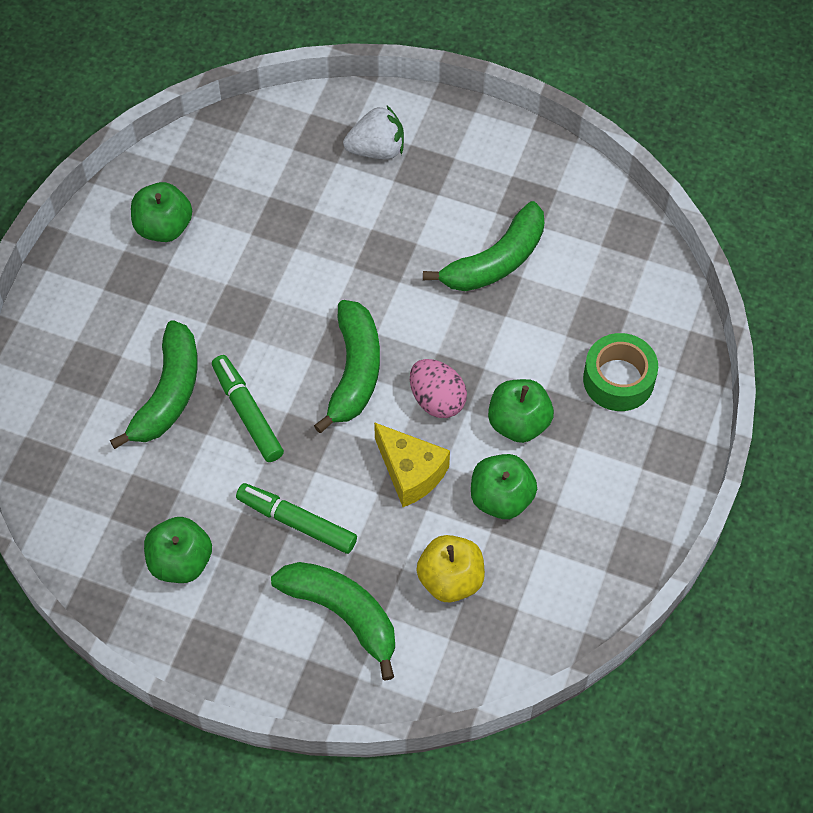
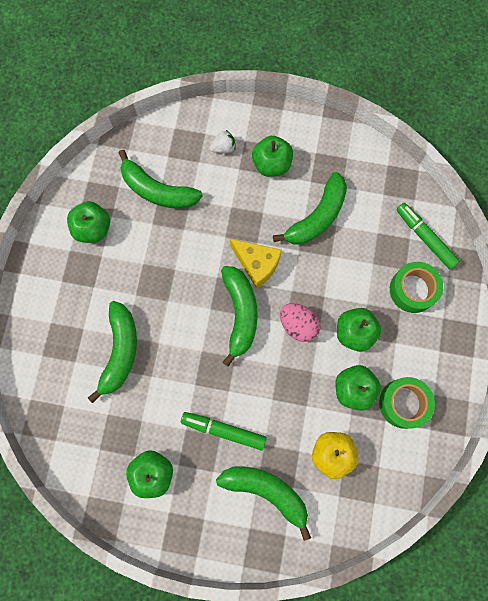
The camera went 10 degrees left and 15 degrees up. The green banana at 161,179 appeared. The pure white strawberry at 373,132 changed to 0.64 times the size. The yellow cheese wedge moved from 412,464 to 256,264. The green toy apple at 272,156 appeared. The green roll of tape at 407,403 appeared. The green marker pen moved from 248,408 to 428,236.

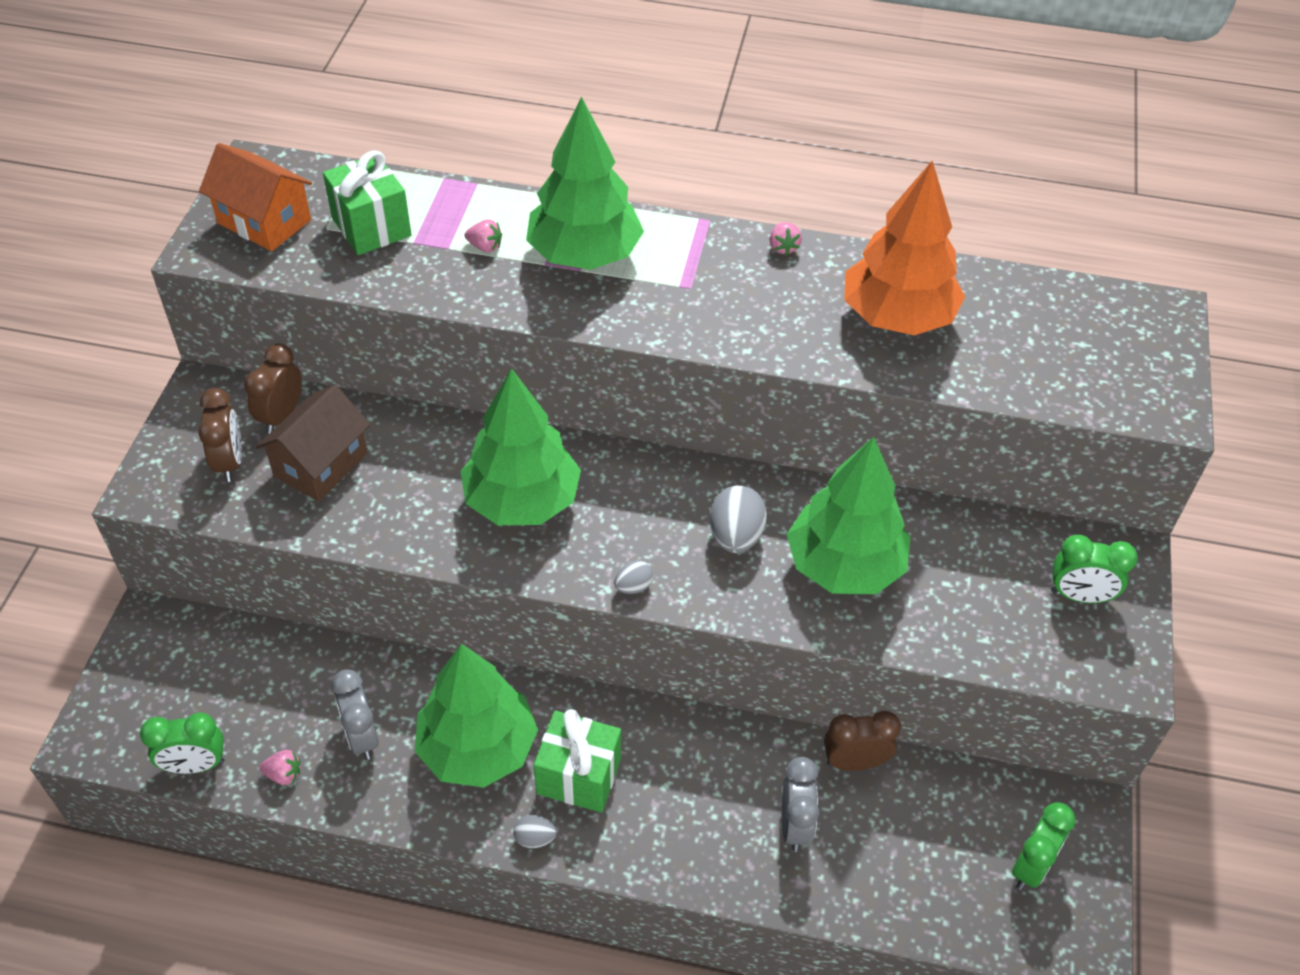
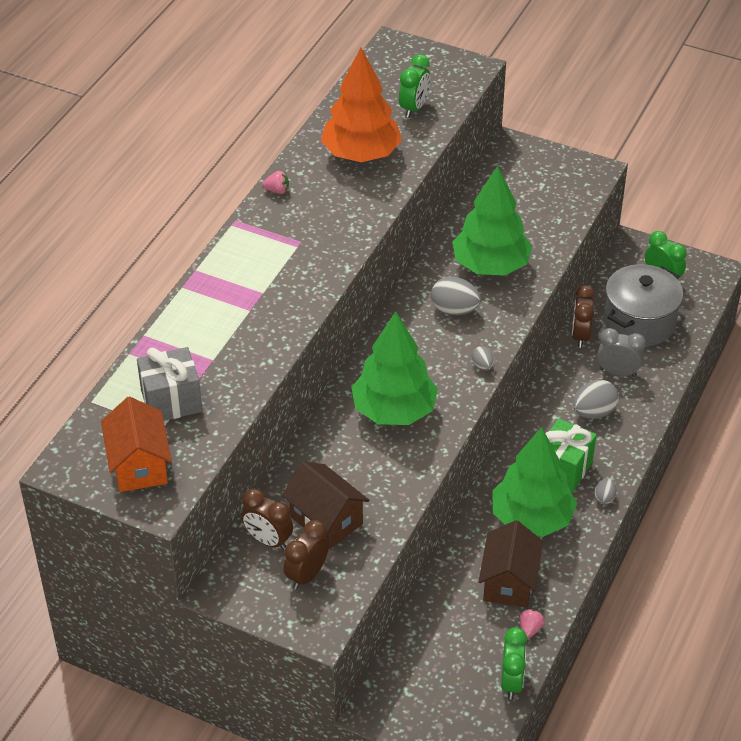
The camera went 75 degrees left and 5 degrees down. The bright orange cottage at 255,197 turned 60 degrees counterclockwise. The green present at 367,202 became the ash-grey present at 169,384. The russet bedside clock at 220,435 turned 60 degrees counterclockwise. The green bedside clock moved from 1094,569 to 414,86. The ash-grey bedside clock at 355,714 was replaced by the russet cottage at 511,563. The ash-grey egg at 596,399 appeared. The ash-grey pot at 643,305 appeared. The rosy strawberry at 483,236 disappeared. The green toy tree at 585,183 disappeared.

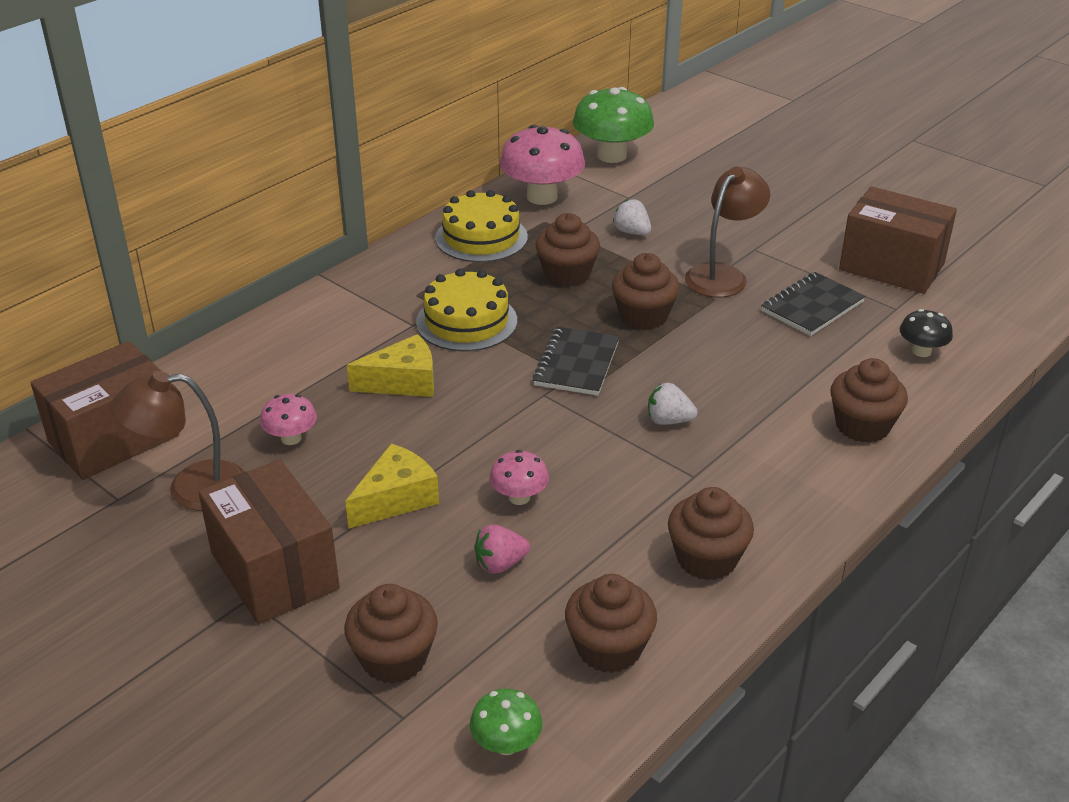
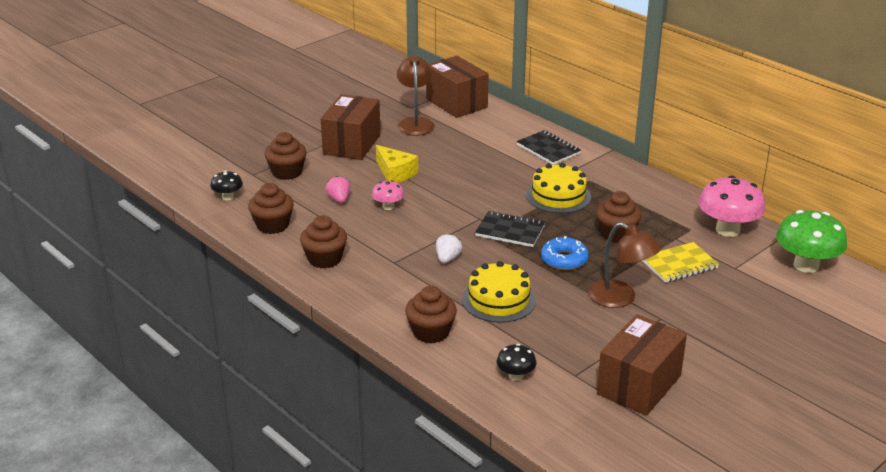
The camera went 95 degrees right and 5 degrees down. The green toadstool at 506,722 became the black toadstool at 226,185. The russet box at 269,542 turned 45 degrees counterclockwise. The yellow gateau moved from 481,226 to 499,292. The black notebook moved from 813,304 to 548,147. The russet muffin at 646,291 was replaced by the cobalt glazed donut at 565,253. The pure white strawberry at 632,217 was replaced by the yellow notebook at 680,262. The rosy toadstool at 288,419 disappeared. The yellow cheese wedge at 390,365 disappeared.

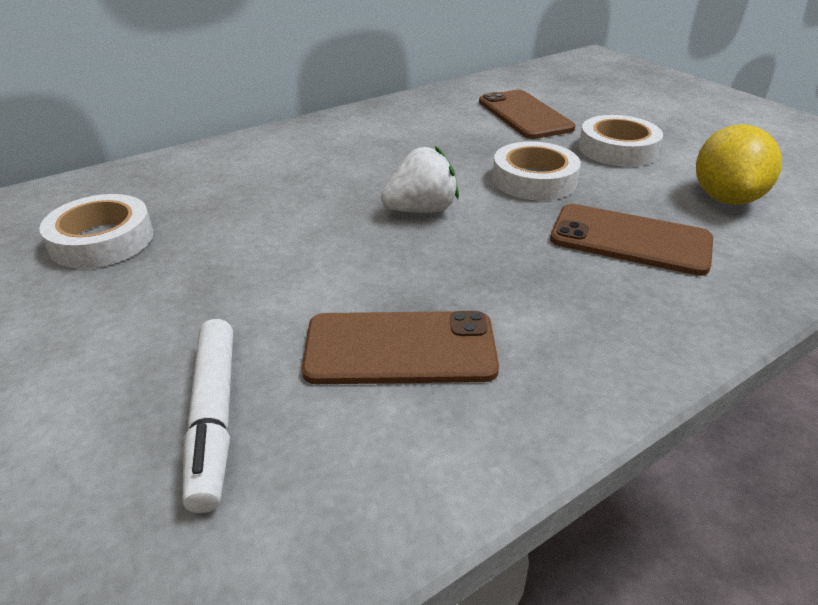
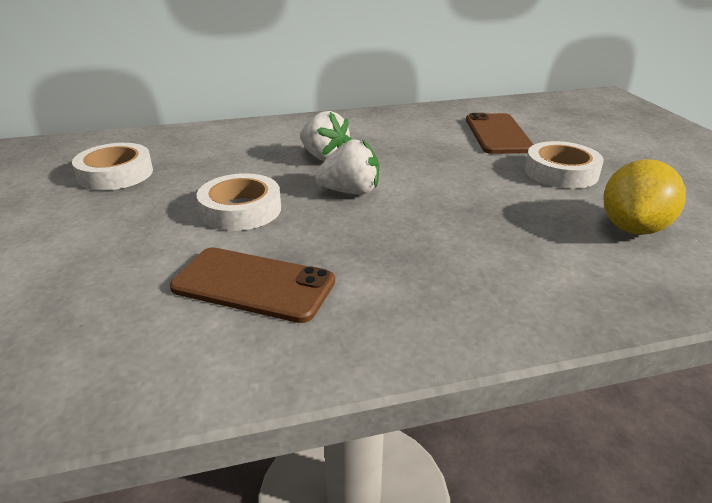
The camera went 20 degrees right and 5 degrees down. The pure white roll of tape moved from 536,171 to 239,202. The pure white strawberry at 326,136 appeared. The pure white marker pen at 208,416 disappeared. The russet smartphone at 631,240 disappeared.

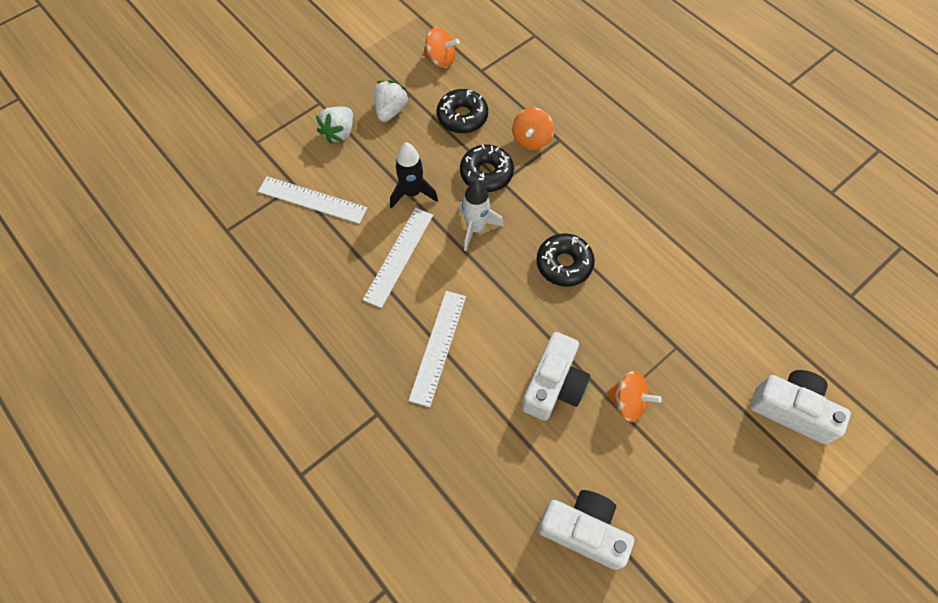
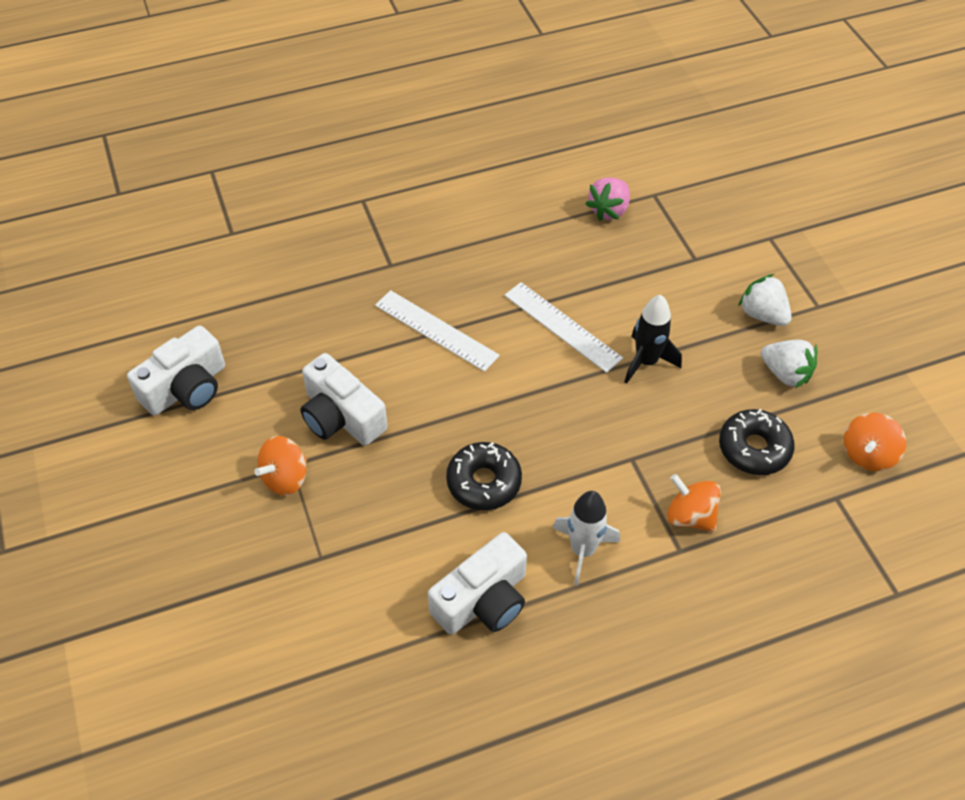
The camera went 110 degrees right and 10 degrees down. The pure white compact camera moved from 800,407 to 477,583. The pure white rocket moved from 481,215 to 586,538. The rosy strawberry at 607,199 appeared. The pure white ruler at 312,200 disappeared. The black glazed donut at 487,168 disappeared.

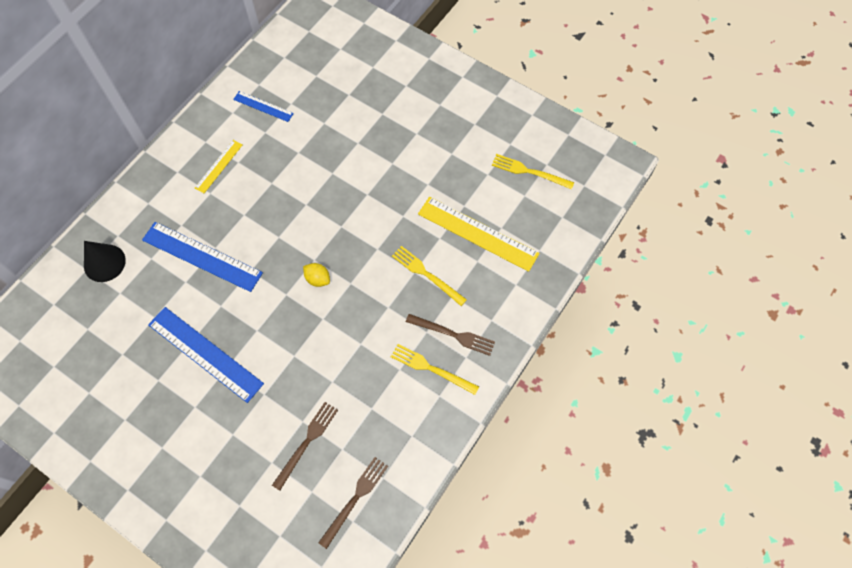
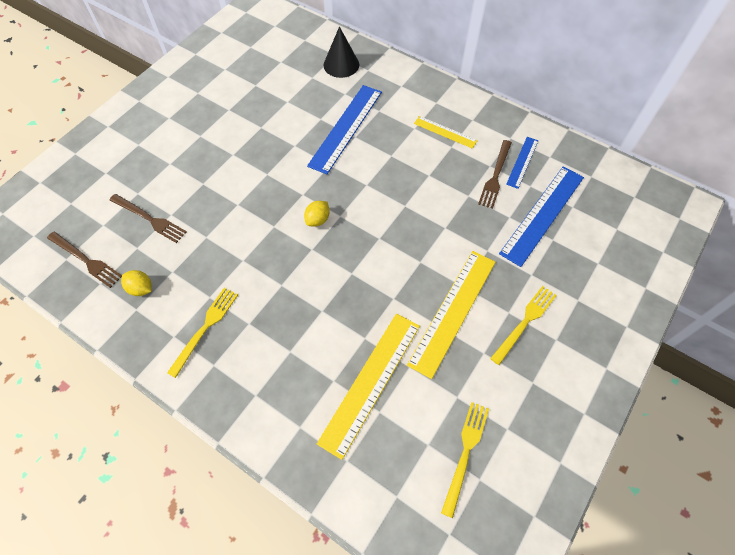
The camera went 90 degrees right and 5 degrees down. The yellow lemon at 136,283 appeared. The yellow ruler at 451,315 appeared. The russet dinner fork moved from 450,335 to 495,174. The yellow dinner fork moved from 429,276 to 523,325. The cobalt ruler moved from 206,355 to 541,216.

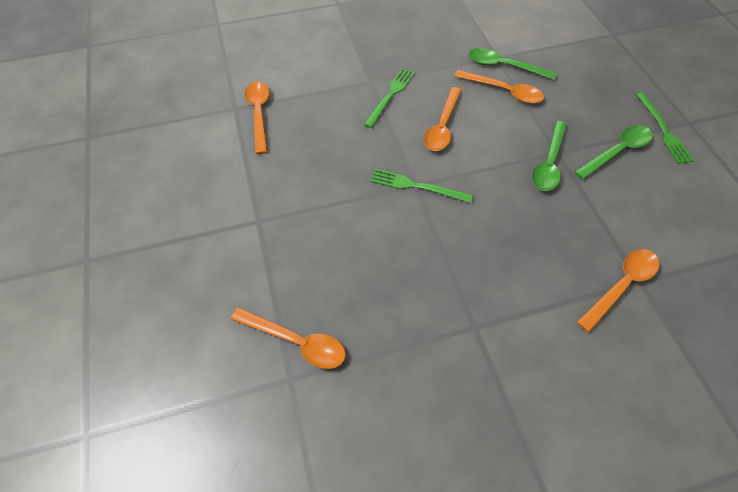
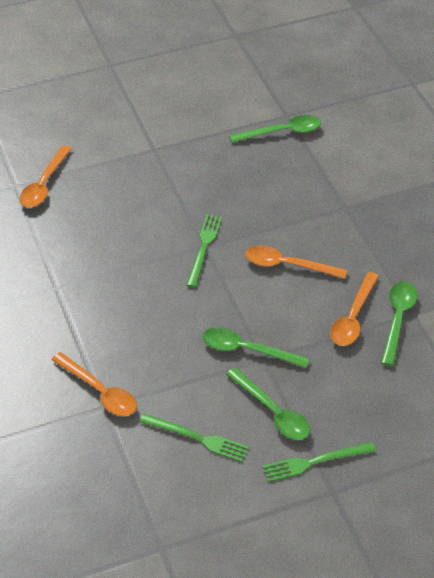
The camera went 85 degrees right and 10 degrees down. The green dinner fork moved from 389,98 to 194,438. The bright orange teaspoon at 256,117 became the green teaspoon at 275,129.

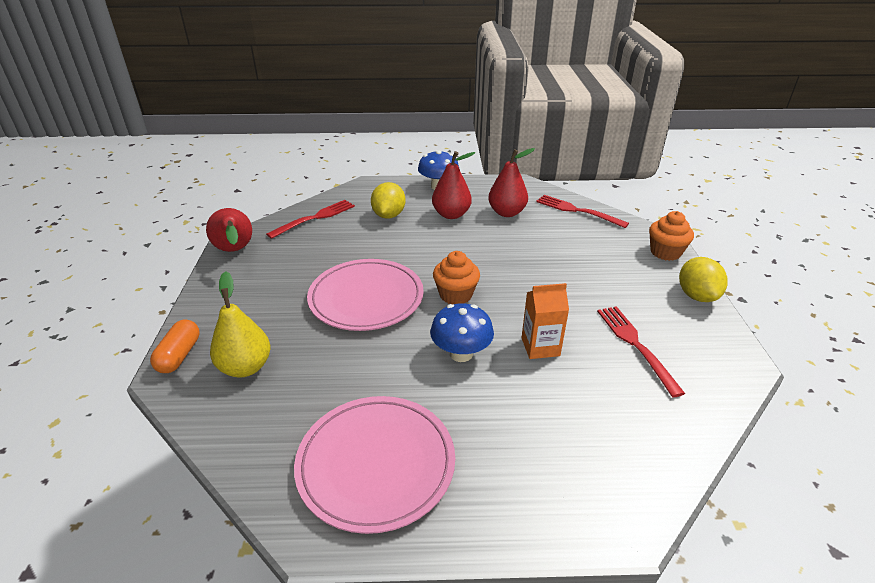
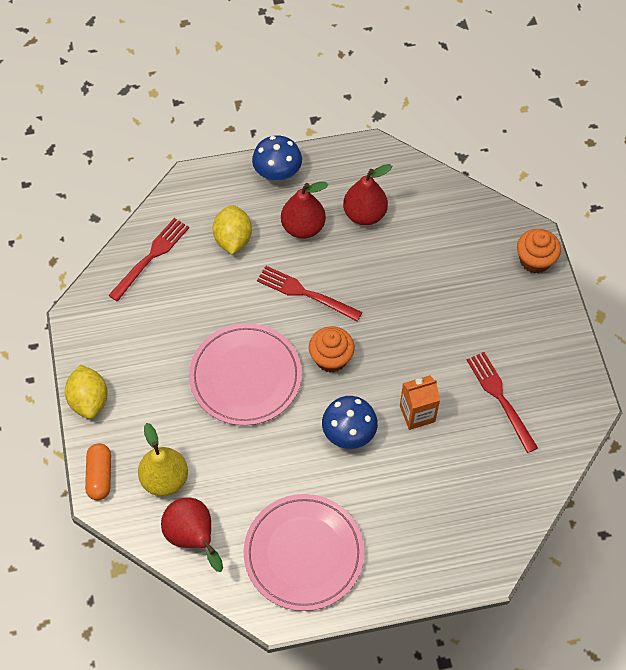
The camera went 10 degrees left and 25 degrees up. The yellow lemon moved from 703,279 to 86,392. The scarlet pear fruit moved from 229,230 to 192,534. The scarlet dinner fork moved from 582,211 to 309,293.

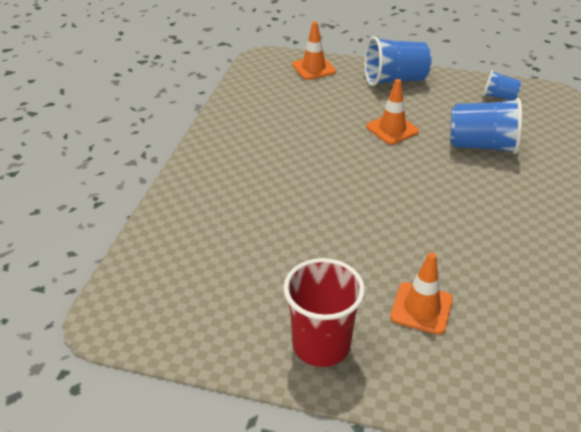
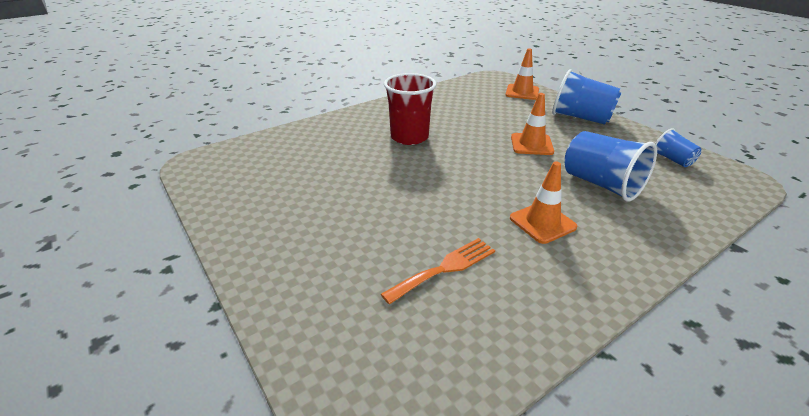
The camera went 40 degrees right and 5 degrees down. The bright orange dinner fork at 438,271 appeared. The scarlet cup moved from 324,312 to 410,109. The bright orange traffic cone moved from 421,293 to 543,203.

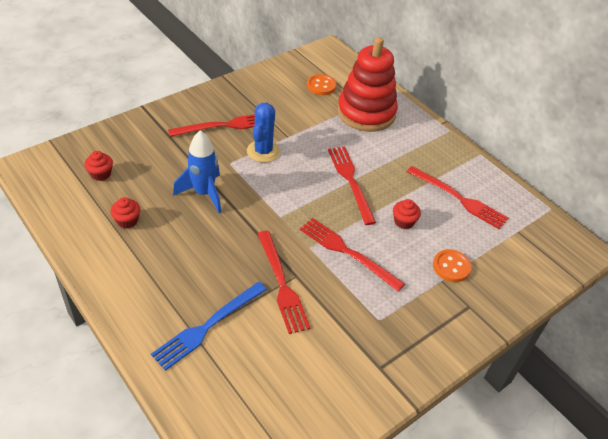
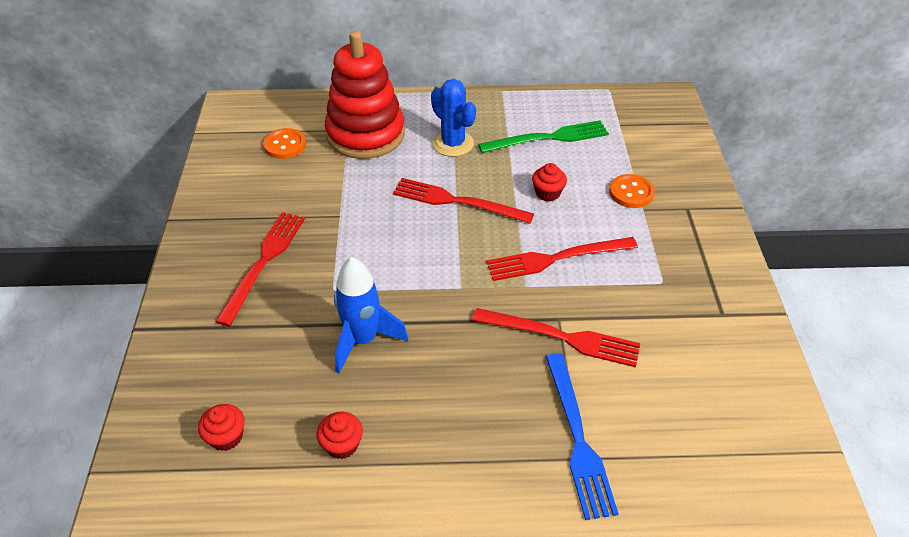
The camera went 50 degrees left and 0 degrees up. The cobalt prickly plant moved from 263,133 to 453,118. The scarlet dinner fork at 457,197 became the green dinner fork at 543,136.

